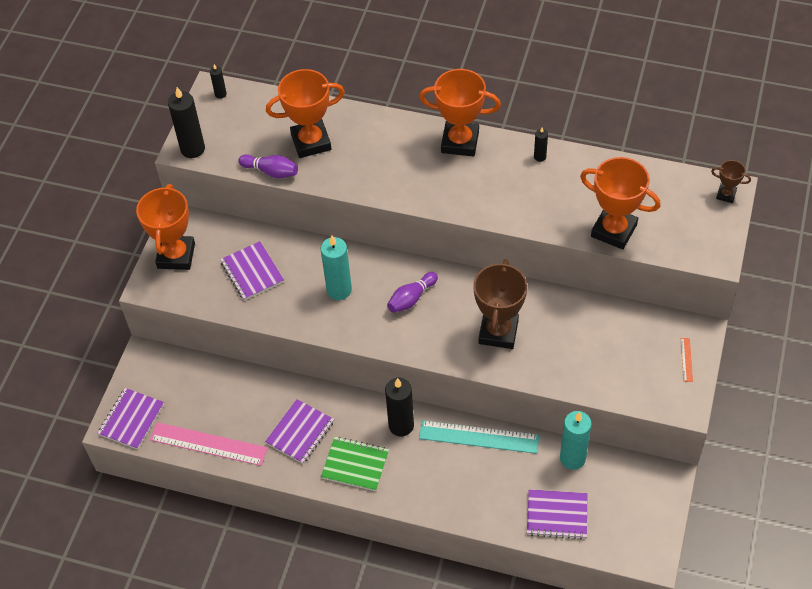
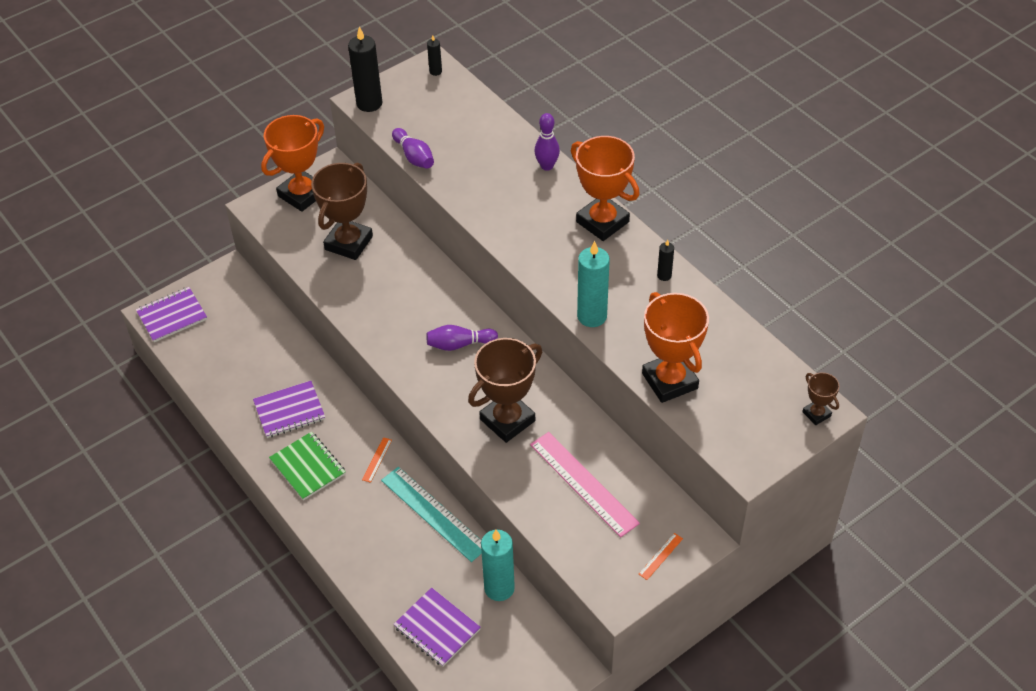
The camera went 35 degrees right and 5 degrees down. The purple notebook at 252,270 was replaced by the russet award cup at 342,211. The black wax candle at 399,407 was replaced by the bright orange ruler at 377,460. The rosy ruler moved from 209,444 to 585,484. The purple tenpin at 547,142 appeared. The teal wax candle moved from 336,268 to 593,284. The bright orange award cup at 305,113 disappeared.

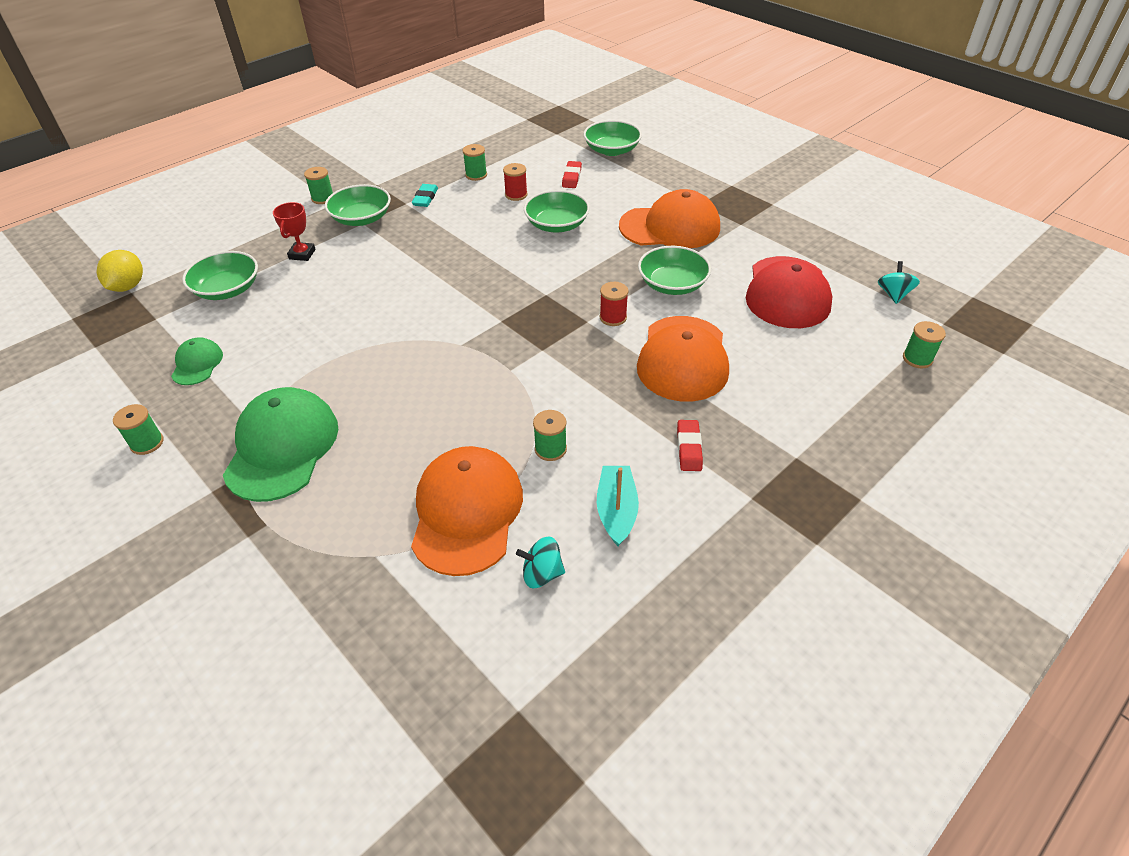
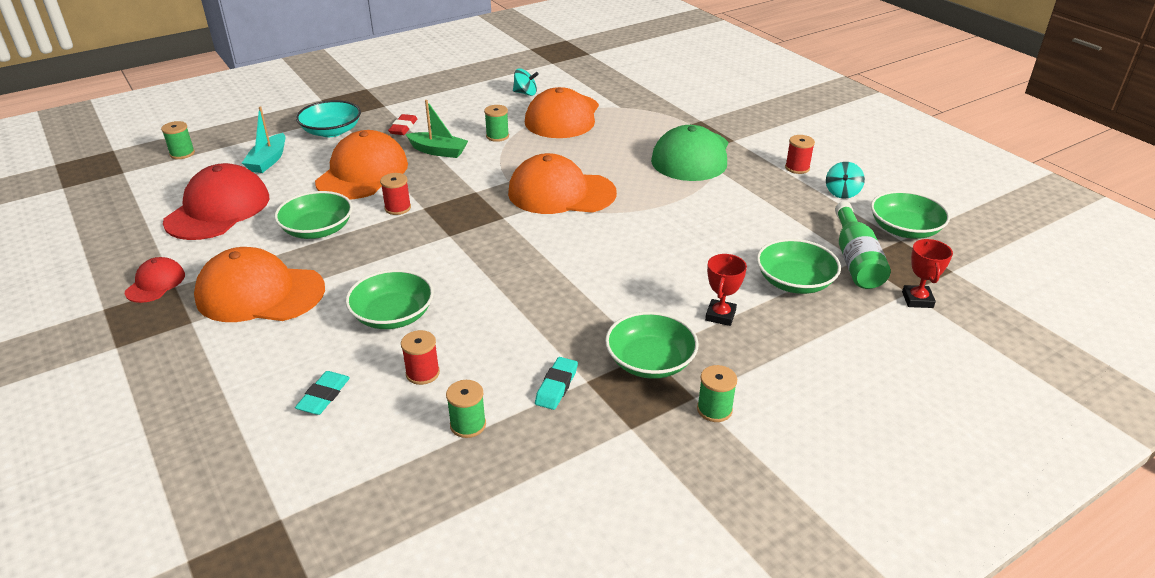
The camera went 170 degrees left and 10 degrees down. The scarlet baseball cap at 155,280 appeared. The teal boat moved from 618,506 to 263,139. The scarlet eraser at 572,174 became the teal eraser at 322,393. The teal deep dish at 328,118 appeared. The green boat at 437,129 appeared. The bright orange baseball cap at 562,183 appeared. The green bobbin at 138,429 became the scarlet bobbin at 800,154. The teal toy top moved from 899,282 to 845,180. The green drink bottle at 863,245 appeared. The green deep dish moved from 613,138 to 910,215. The yellow lemon at 120,271 was replaced by the scarlet award cup at 927,273. The green baseball cap at 197,361 disappeared.

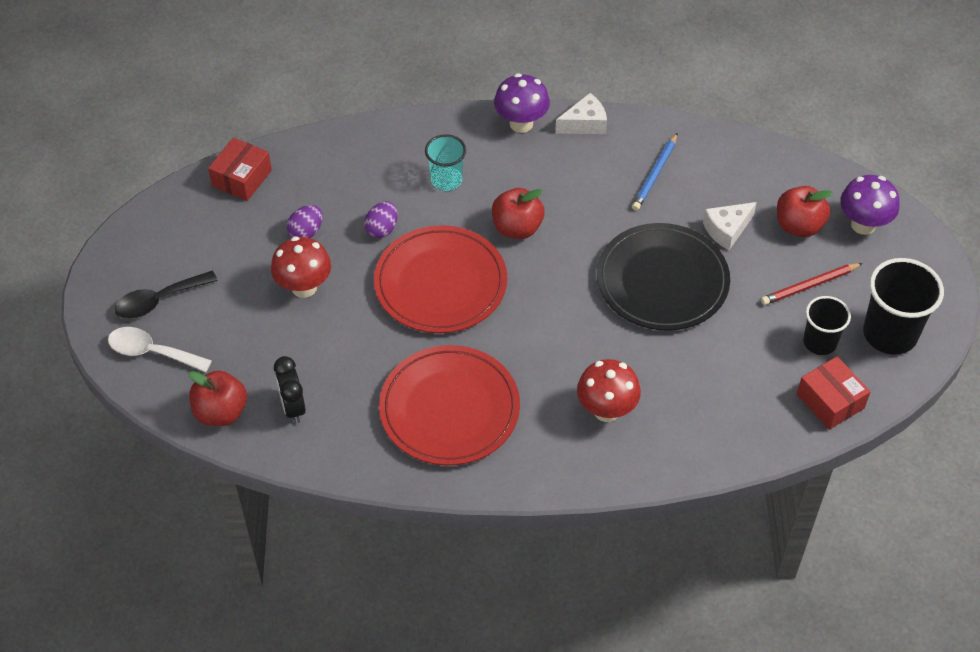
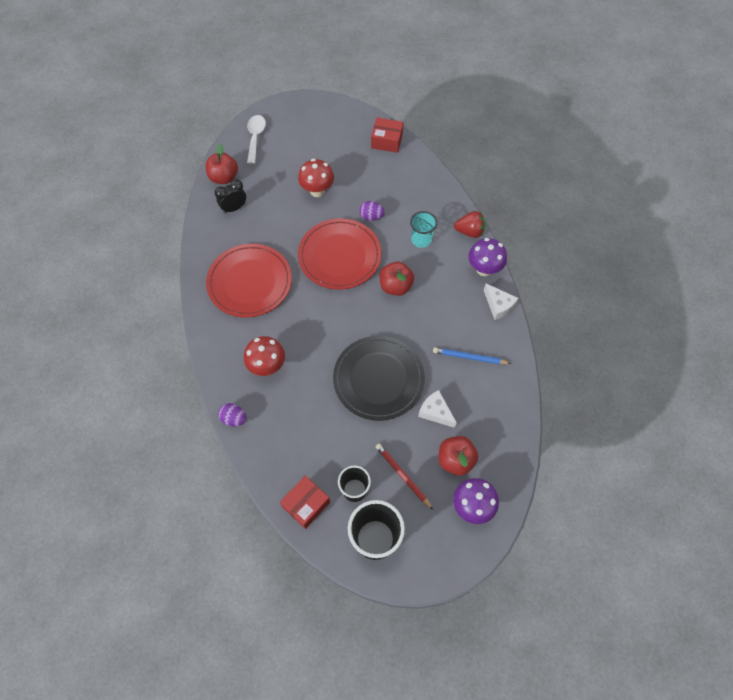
The camera went 75 degrees right and 10 degrees up. The purple egg moved from 305,221 to 232,414. The scarlet strawberry at 469,224 appeared. The black teaspoon at 166,295 disappeared.

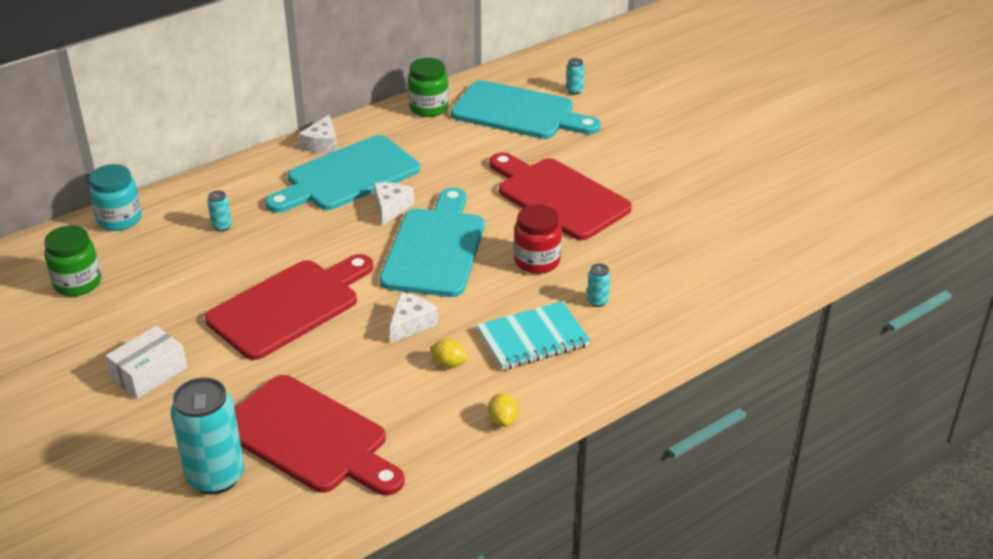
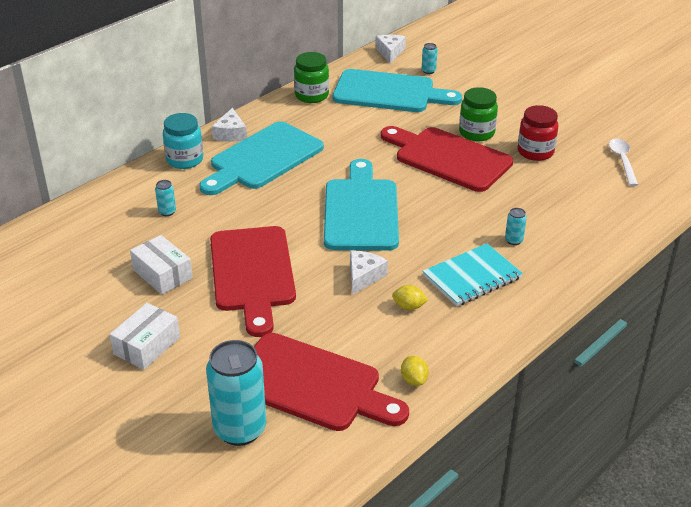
The camera went 10 degrees left and 0 degrees up. The pure white box at 161,264 appeared. The teal preserve jar moved from 115,197 to 183,141. The scarlet cutting board at 289,307 turned 135 degrees clockwise. The pure white cheese wedge moved from 394,204 to 390,49. The yellow lemon moved from 503,410 to 415,371. The green preserve jar moved from 72,260 to 478,114. The scarlet preserve jar moved from 538,239 to 538,133. The pure white teaspoon at 623,162 appeared.

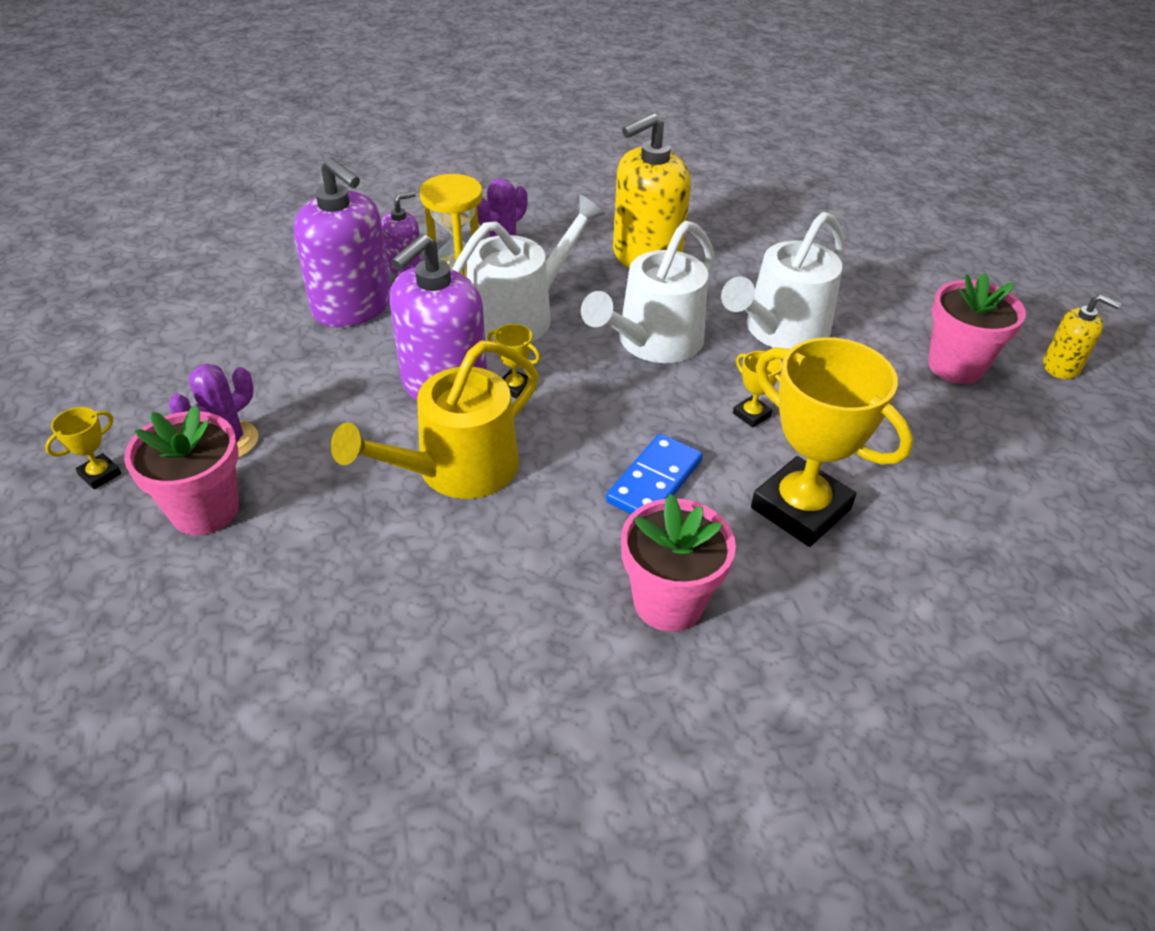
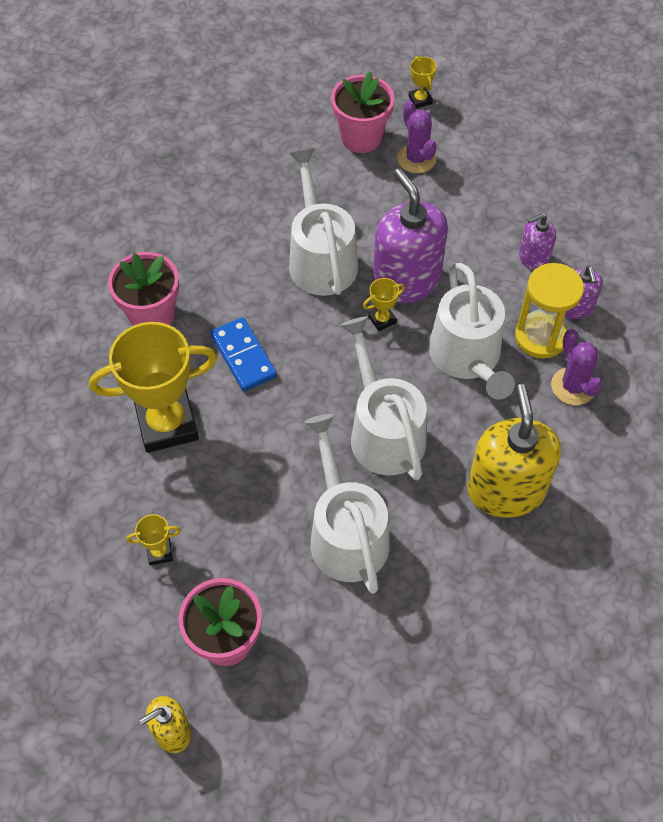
The camera went 120 degrees right and 15 degrees up. The yellow award cup moved from 757,389 to 153,539. The yellow watering can at 435,420 became the pure white watering can at 323,222. The purple pump bottle at 342,243 changed to 0.52 times the size.

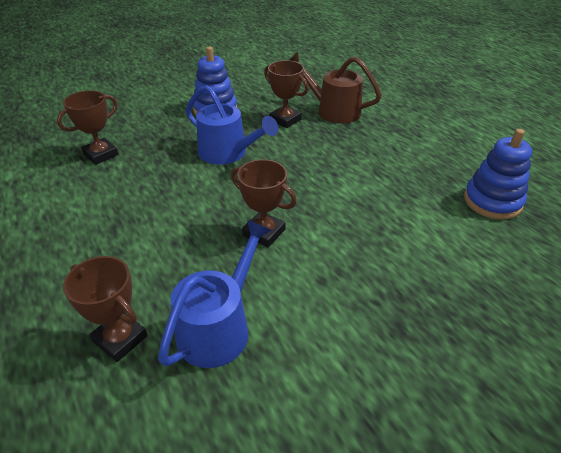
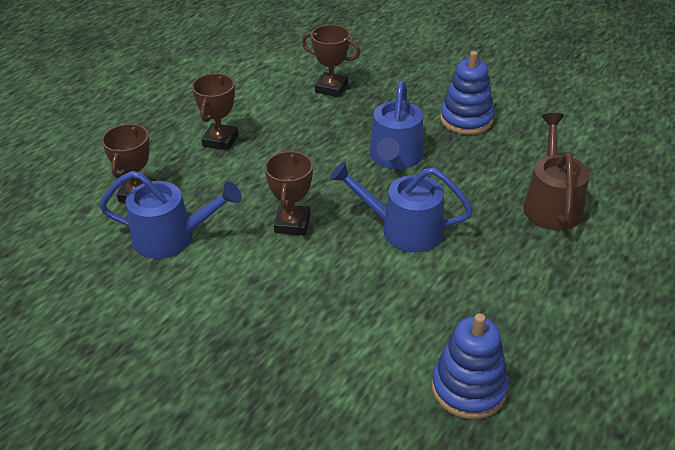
The camera went 65 degrees right and 0 degrees up. The russet award cup moved from 286,94 to 215,111. The cobalt watering can at 401,206 appeared.

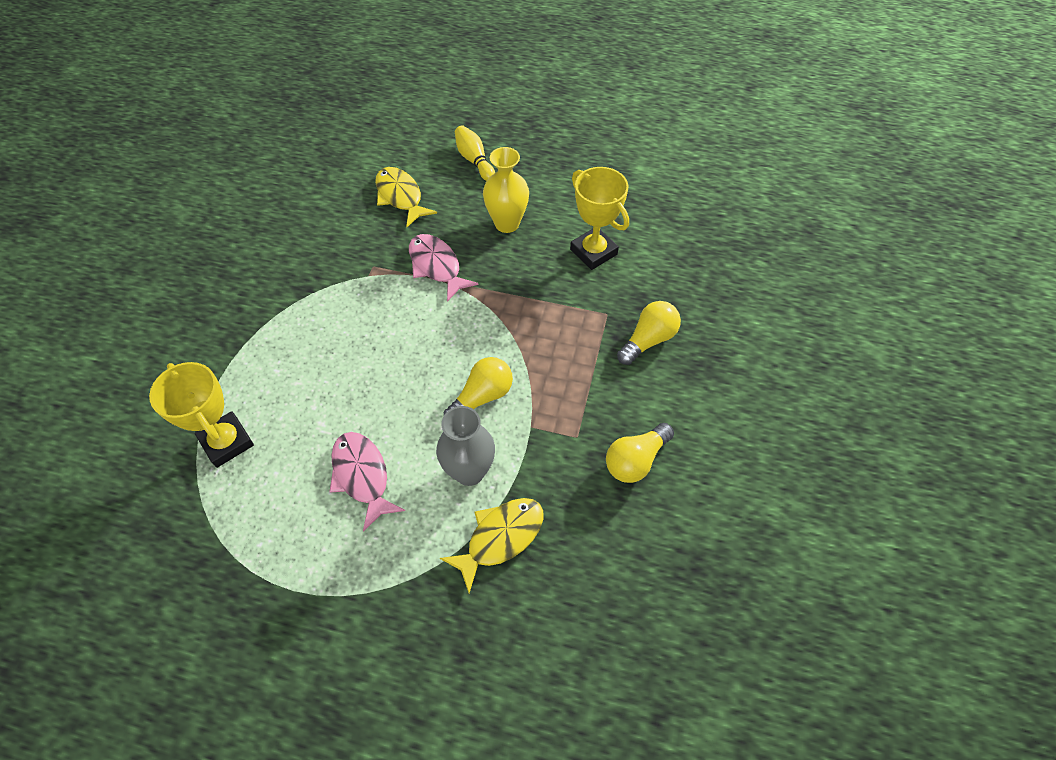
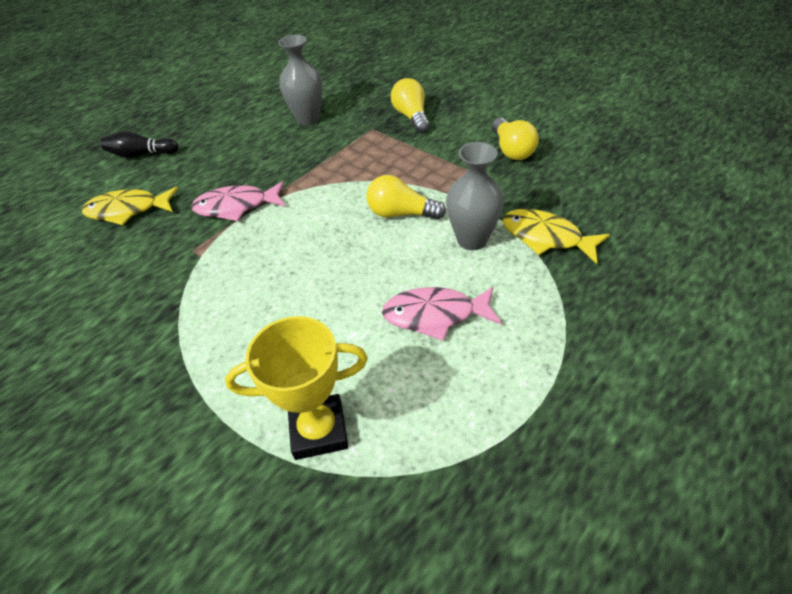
The camera went 60 degrees left and 10 degrees down. The yellow tenpin at 475,153 became the black tenpin at 139,144. The yellow award cup at 599,218 was replaced by the ash-grey vase at 300,80. The yellow bulb at 478,386 turned 60 degrees counterclockwise. The yellow fish at 491,545 turned 45 degrees counterclockwise. The yellow vase at 506,190 disappeared.

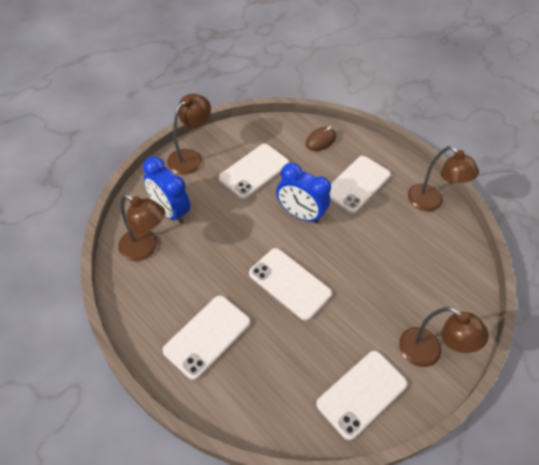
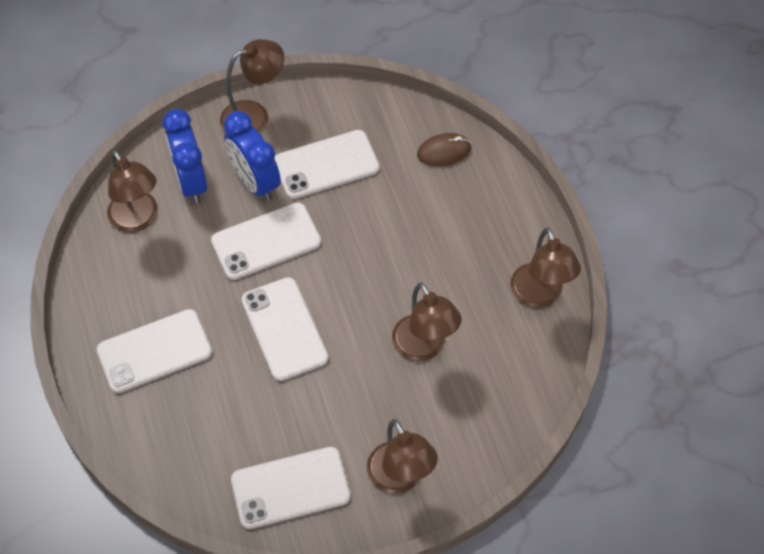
The camera went 30 degrees right and 5 degrees up. The pure white smartphone moved from 360,184 to 266,241. The cobalt bedside clock moved from 303,193 to 252,156. The russet reading lamp at 427,322 appeared.

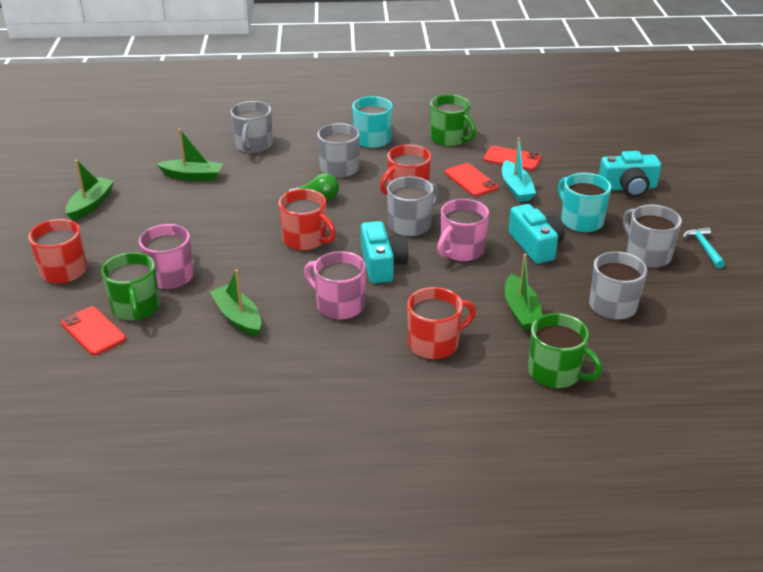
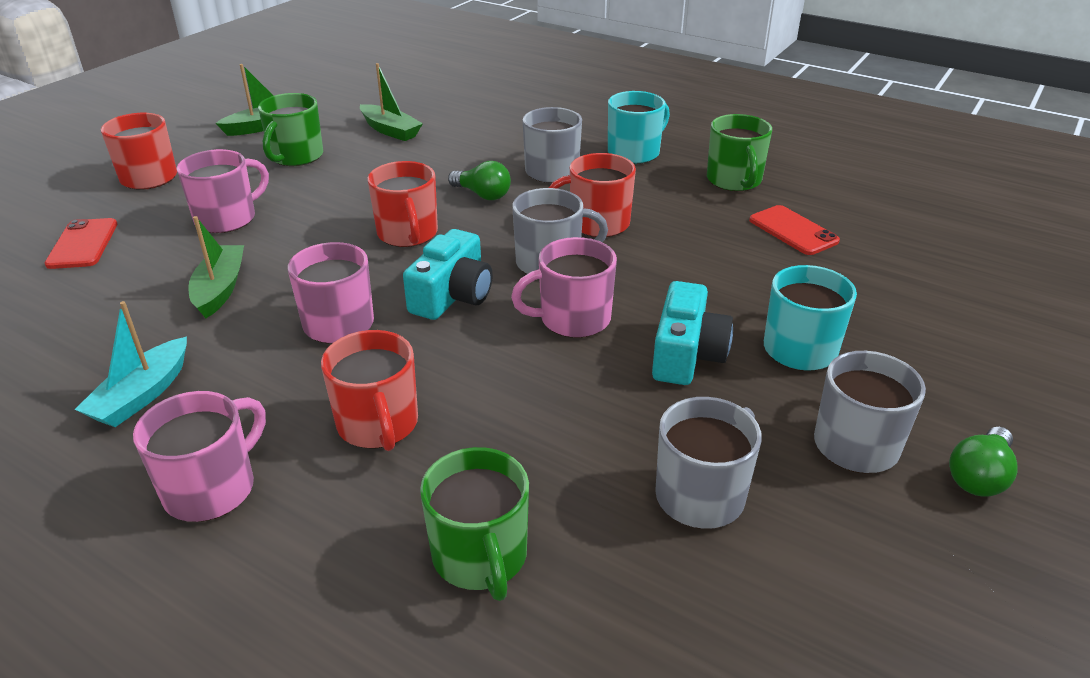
The camera went 35 degrees right and 0 degrees up. The teal boat moved from 519,169 to 130,364. The rosy coffee mug at 199,456 appeared. The green coffee mug moved from 130,286 to 290,129. The scarlet coffee mug at 441,323 turned 60 degrees clockwise. The teal hammer at 703,247 was replaced by the green bulb at 983,462. The ash-grey coffee mug at 251,127 disappeared. The scarlet smartphone at 471,180 disappeared. The green boat at 523,292 disappeared. The teal compact camera at 630,174 disappeared.

